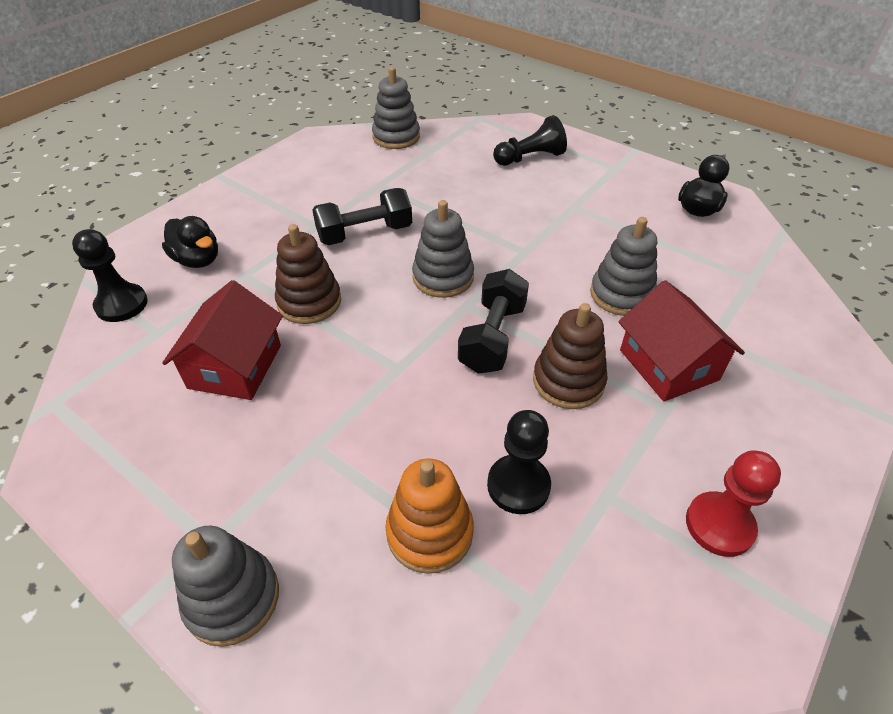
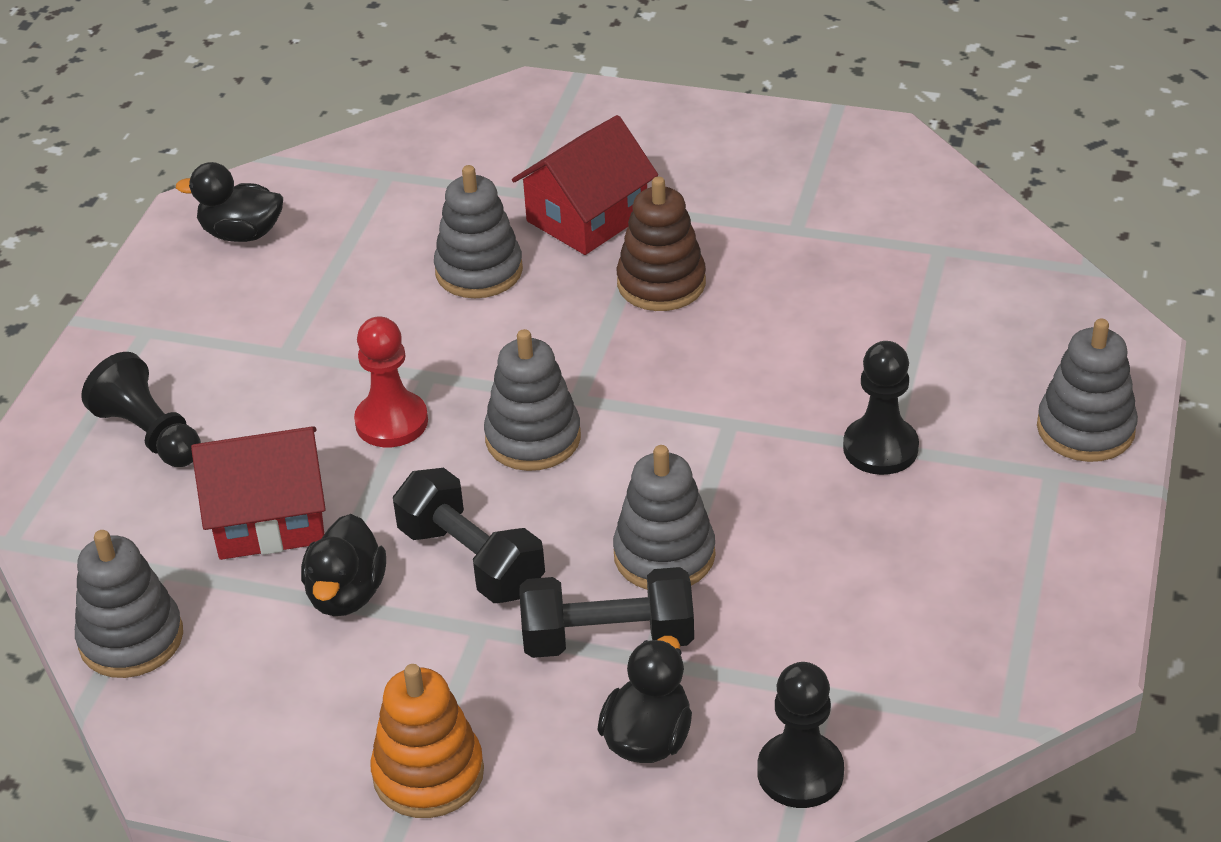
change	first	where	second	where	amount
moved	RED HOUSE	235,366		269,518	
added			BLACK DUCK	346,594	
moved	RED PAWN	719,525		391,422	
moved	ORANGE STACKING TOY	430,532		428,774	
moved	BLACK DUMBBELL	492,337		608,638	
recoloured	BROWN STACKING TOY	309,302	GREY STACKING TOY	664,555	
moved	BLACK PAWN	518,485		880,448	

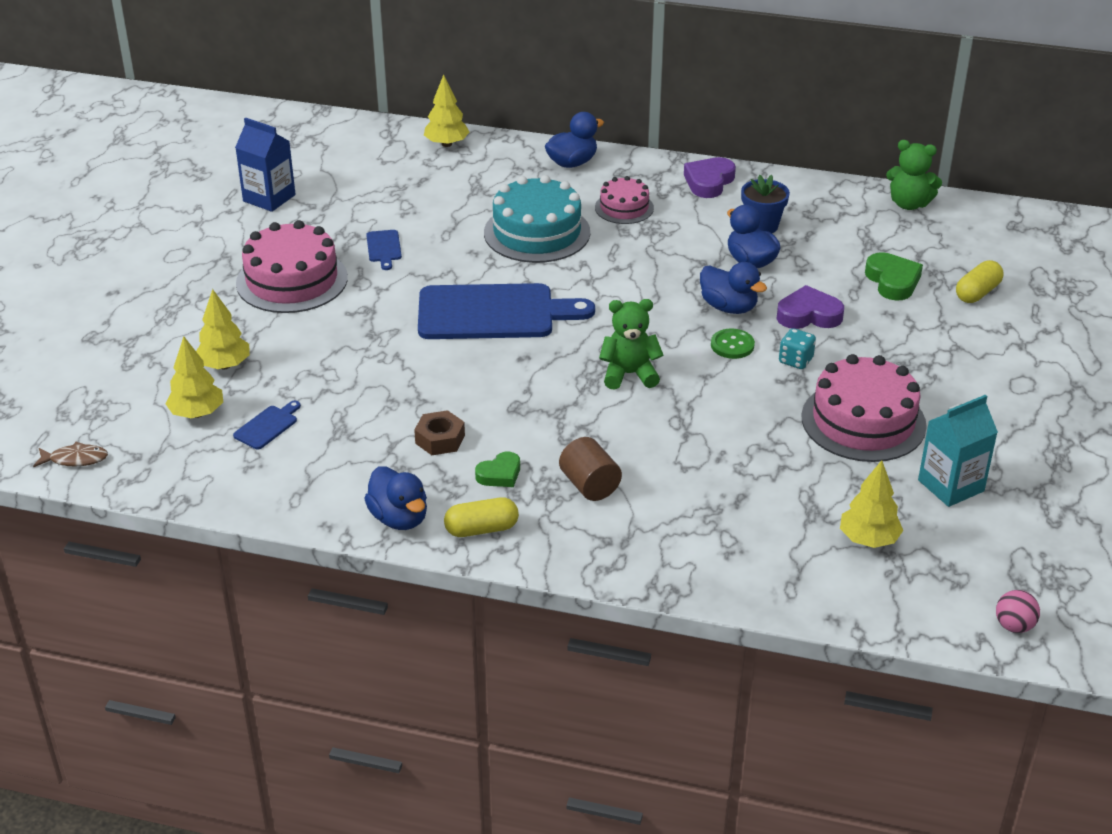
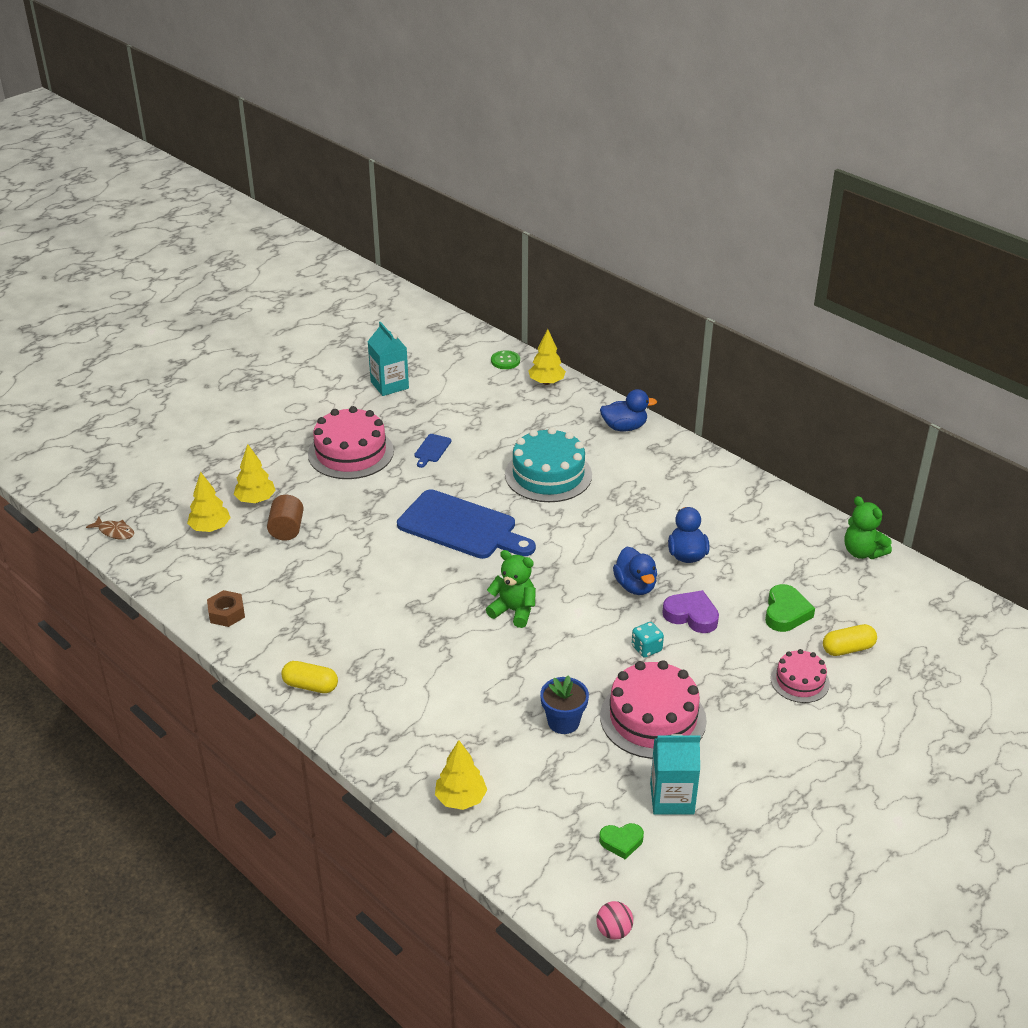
change	first	where	second	where	amount
moved	BROWN NUT	440,439		226,613	
moved	BROWN CYLINDER	590,485		287,529	
recoloured	BLUE CARTON	269,198	TURQUOISE CARTON	389,385	
moved	YELLOW TREE	868,539		461,799	
moved	GREEN BUTTON	732,345		505,361	
moved	BLUE FLOWER POT	762,226		563,722	
moved	GREEN HEART	500,474		621,842	
moved	PINK CAKE	624,208		800,681	
removed	BLUE CUTTING BOARD	267,426			
removed	BLUE DUCK	399,518			
removed	PURPLE HEART	709,182			

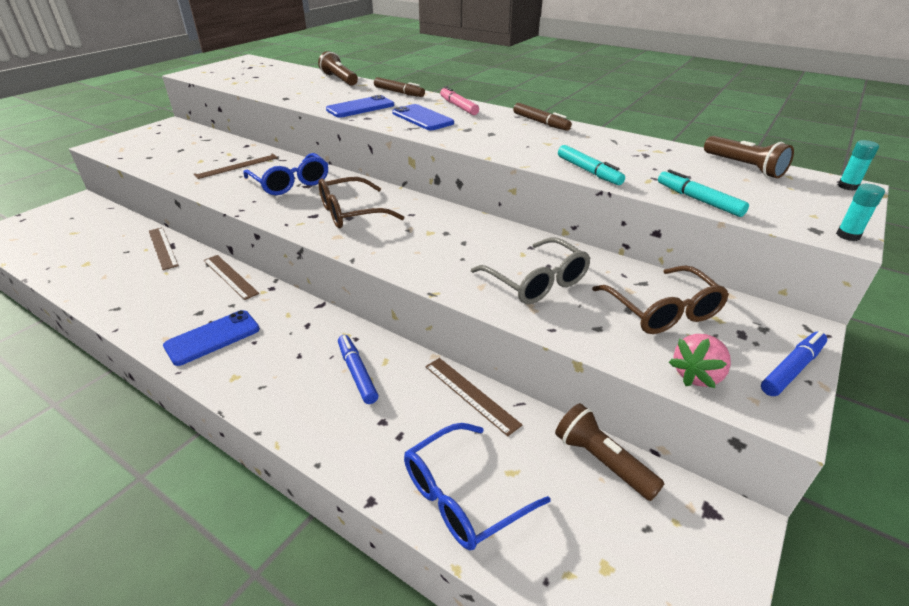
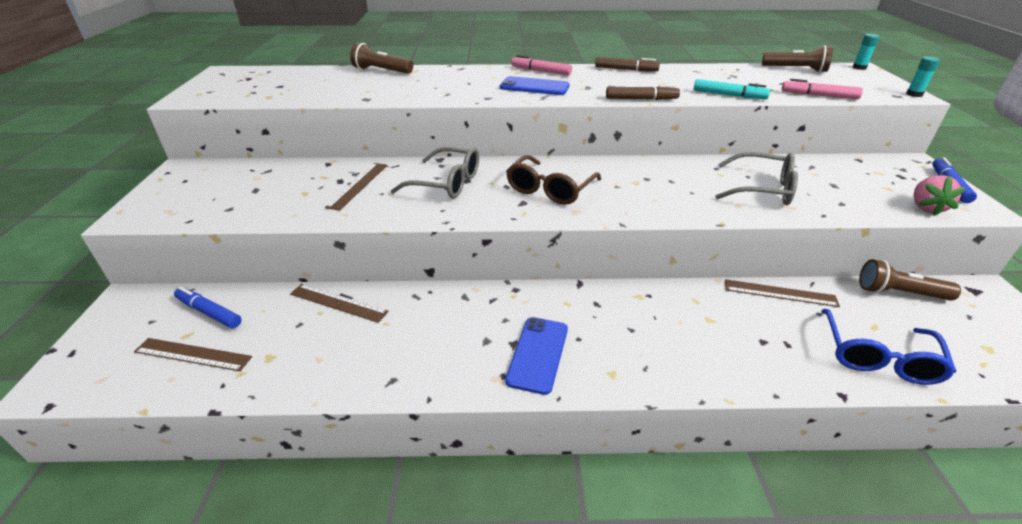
change	first	where	second	where	amount
moved	BROWN RULER	230,276		192,354	
moved	BLUE MARKER	357,373		209,312	
recoloured	BLUE GLASSES	291,183	GREY GLASSES	447,183	
moved	BROWN MARKER	399,92		641,99	
recoloured	TURQUOISE MARKER	698,200	PINK MARKER	819,96	
removed	BLUE PHONE	360,107			
removed	BROWN GLASSES	663,311			

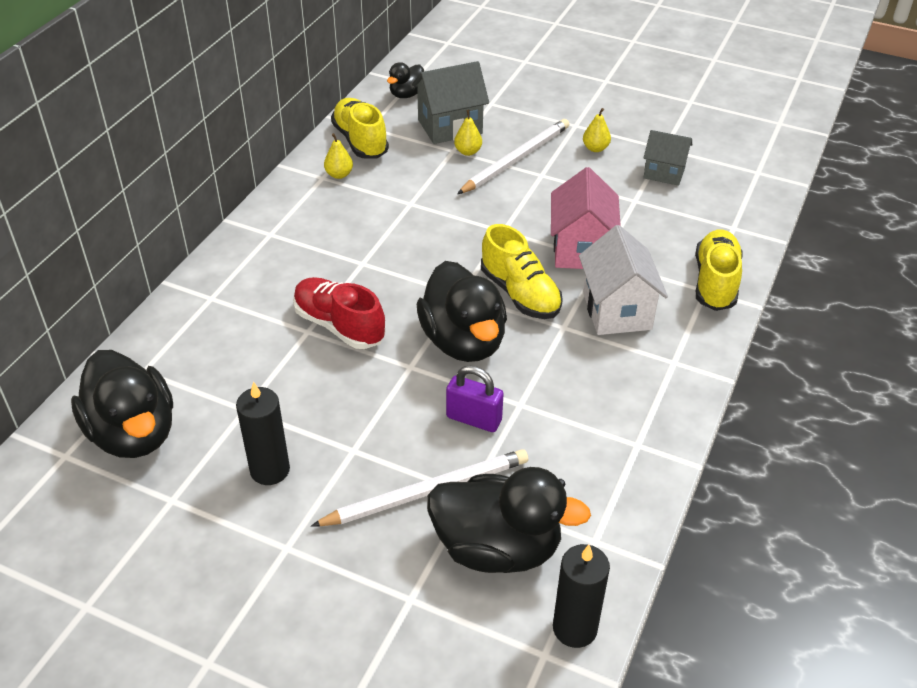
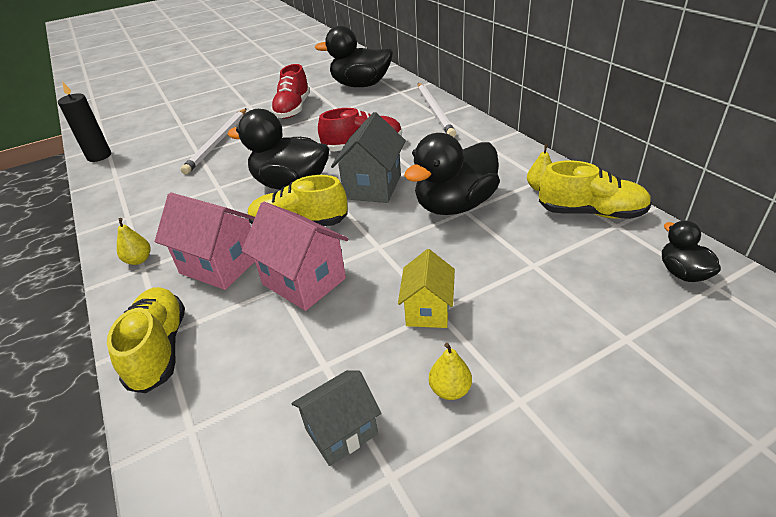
change	first	where	second	where	amount
turned	YELLOW SHOE	715,282		159,349	150 degrees counterclockwise
moved	YELLOW PEAR	468,152		139,260	
recoloured	WHITE HOUSE	617,310	PINK HOUSE	220,265	
replaced	BLACK CANDLE	270,470	RED SHOE	293,109	
moved	GREY HOUSE	450,126		373,187	
added			YELLOW HOUSE	428,310	
moved	BLACK DUCK	497,548		455,205	
moved	WHITE PENCIL	516,159		434,111	
removed	PURPLE PADLOCK	474,419			

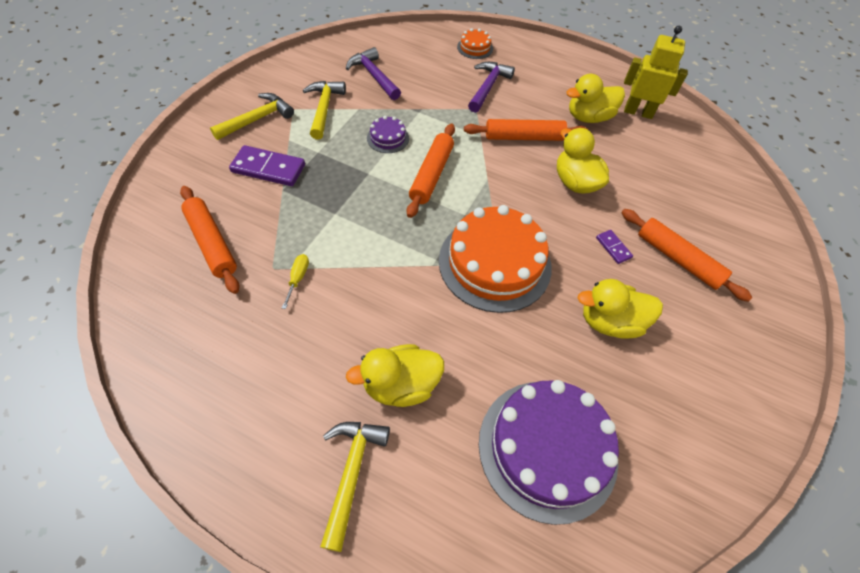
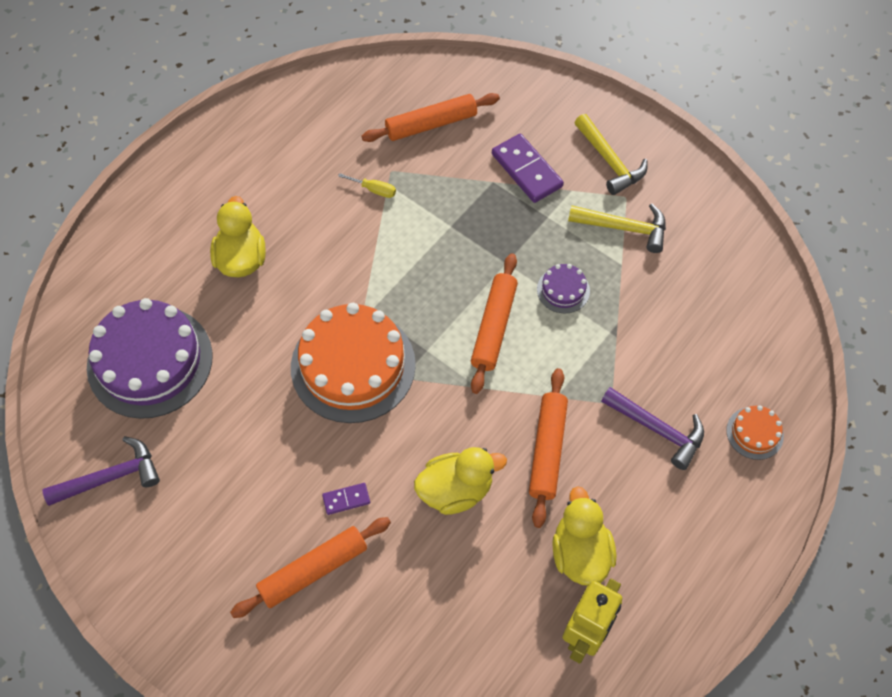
change	first	where	second	where	amount
moved	PURPLE HAMMER	373,76		111,477	
turned	ORANGE ROLLING PIN	431,175		494,327	75 degrees clockwise
turned	PURPLE DOMINO	268,168		527,170	60 degrees counterclockwise
removed	YELLOW HAMMER	352,473			
removed	YELLOW DUCK	610,322			

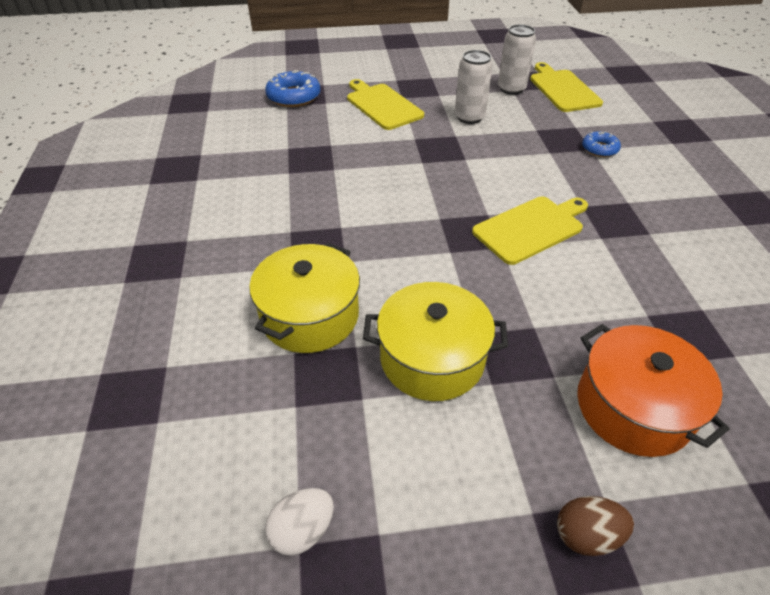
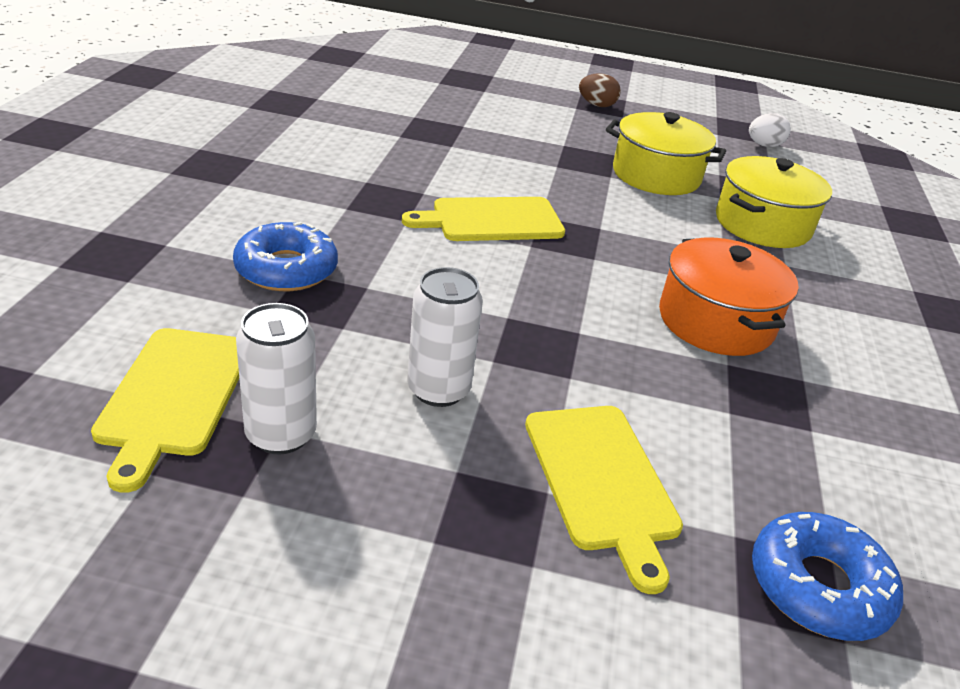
change	first	where	second	where	amount
resized	BLUE DONUT	599,149		286,269	x1.67
moved	ORANGE POT	633,407		716,321	

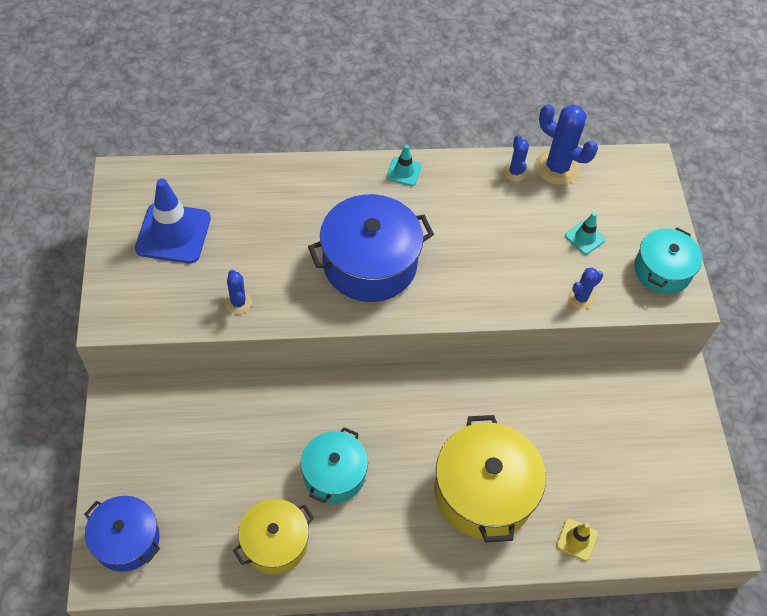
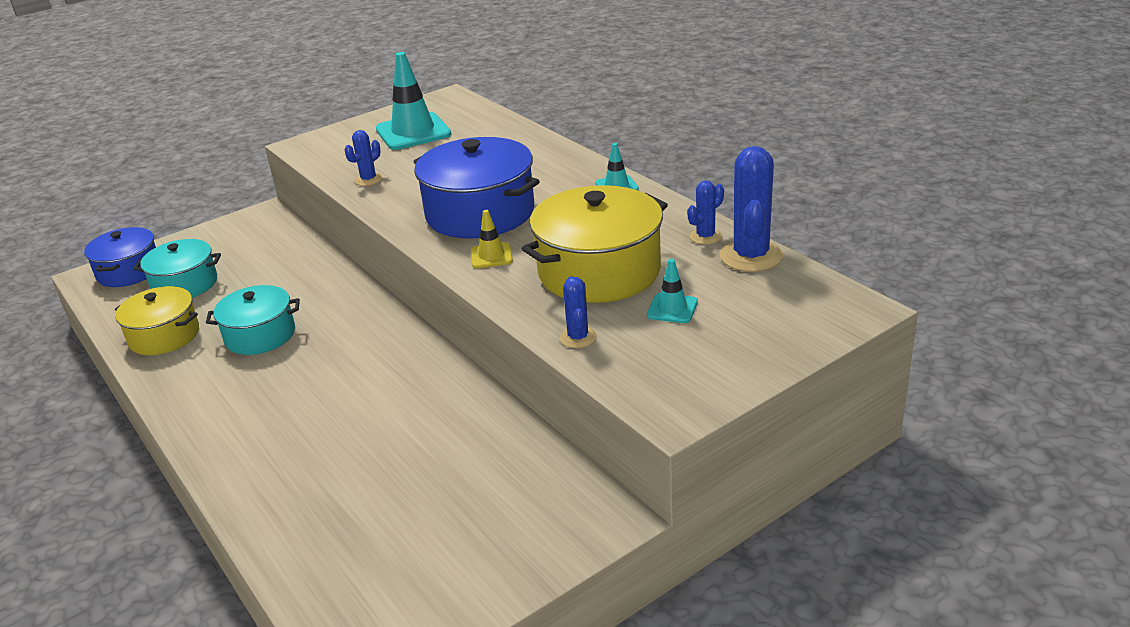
change	first	where	second	where	amount
moved	TURQUOISE POT	662,270		185,284	
recoloured	BLUE TRAFFIC CONE	173,233	TURQUOISE TRAFFIC CONE	413,132	
moved	YELLOW TRAFFIC CONE	577,539		491,256	
moved	YELLOW POT	483,492		599,271	
turned	BLUE CACTUS	580,298		578,337	60 degrees clockwise

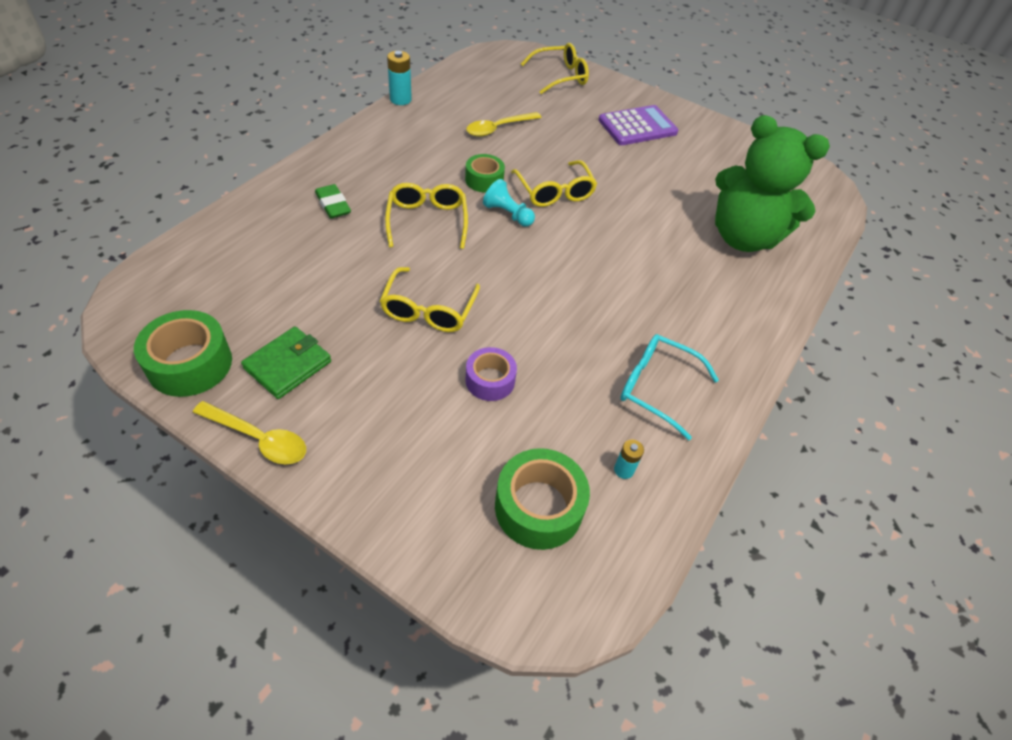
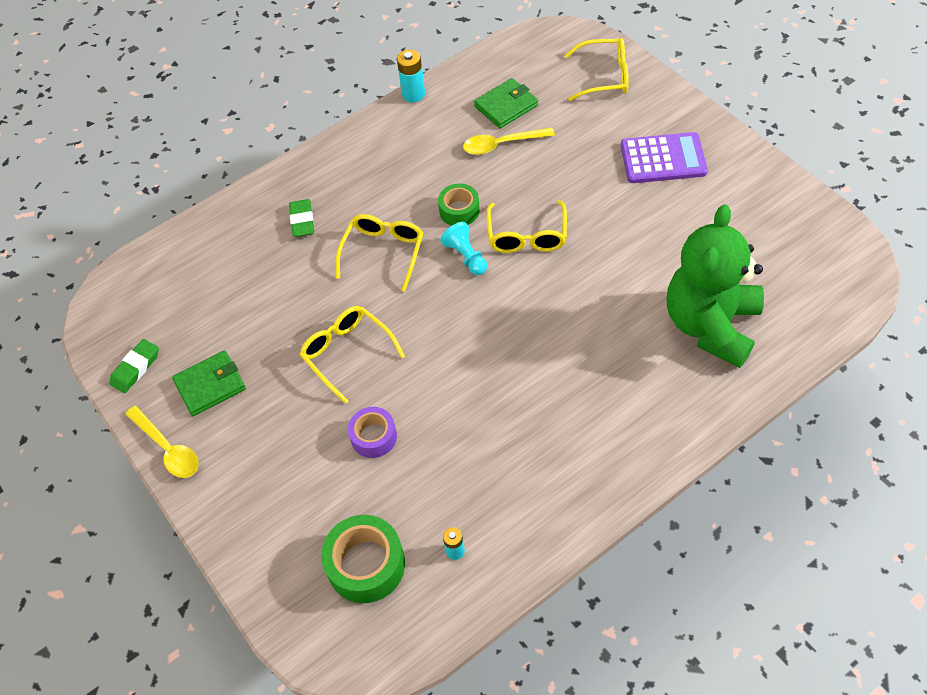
change	first	where	second	where	amount
replaced	GREEN TAPE	190,364	GREEN ERASER	135,368	
turned	YELLOW GLASSES	428,310		347,353	105 degrees clockwise
added			GREEN WALLET	506,106	
turned	GREEN TEDDY BEAR	743,237		710,325	60 degrees clockwise
removed	TURQUOISE GLASSES	656,387			

